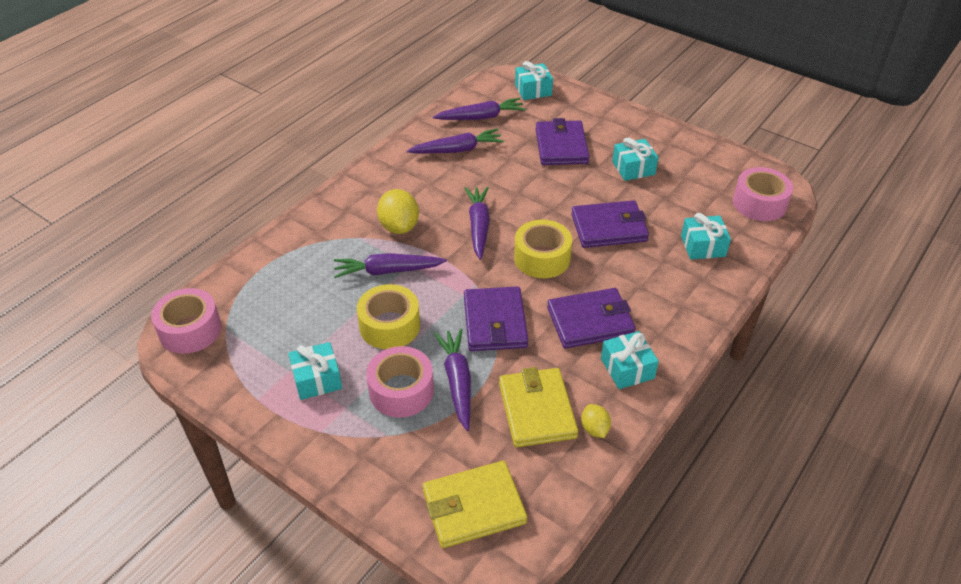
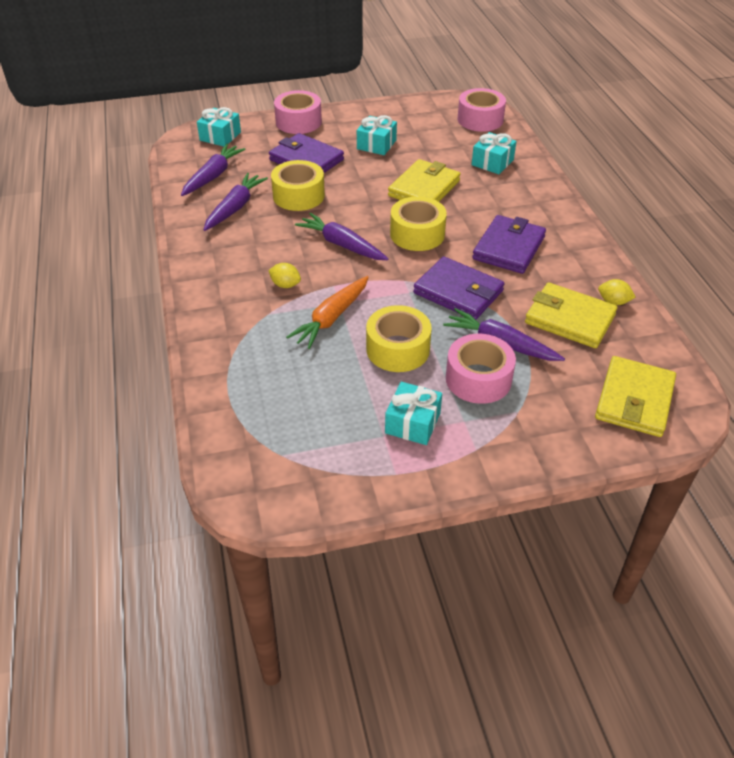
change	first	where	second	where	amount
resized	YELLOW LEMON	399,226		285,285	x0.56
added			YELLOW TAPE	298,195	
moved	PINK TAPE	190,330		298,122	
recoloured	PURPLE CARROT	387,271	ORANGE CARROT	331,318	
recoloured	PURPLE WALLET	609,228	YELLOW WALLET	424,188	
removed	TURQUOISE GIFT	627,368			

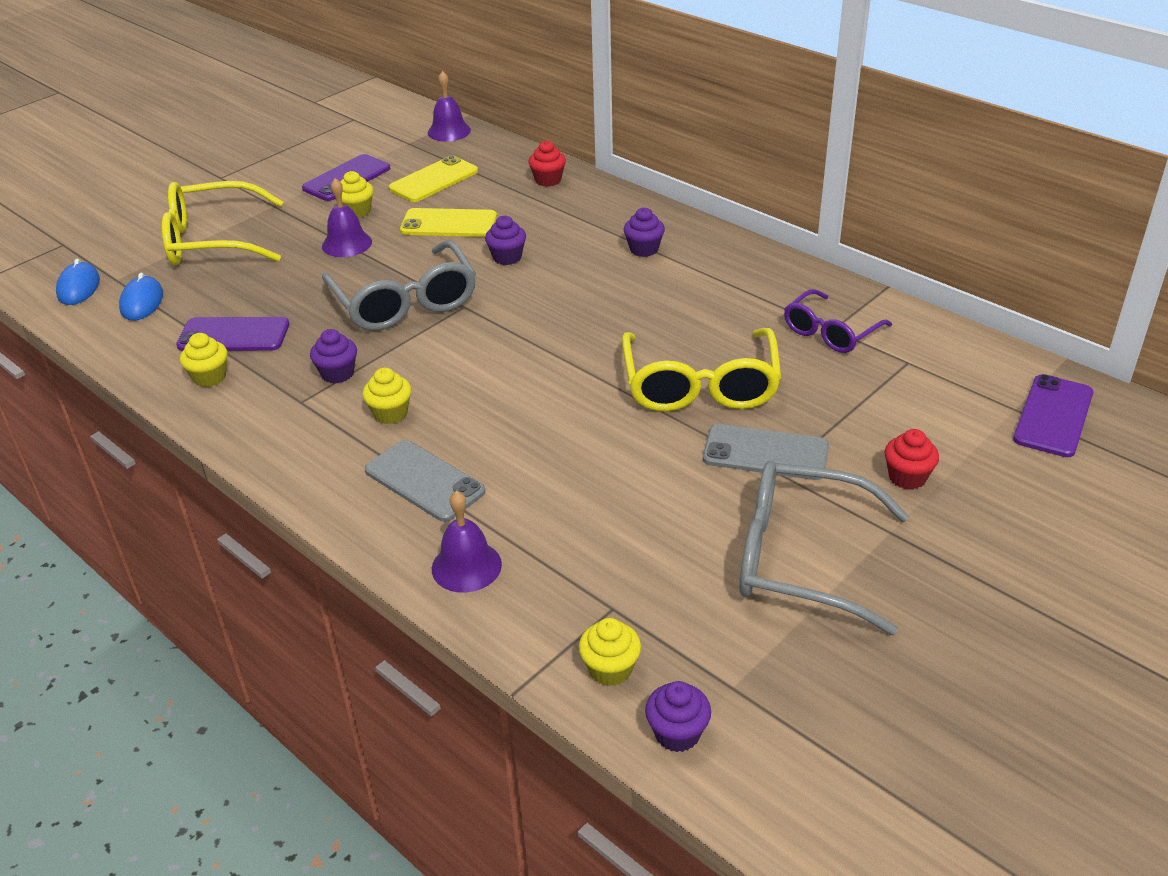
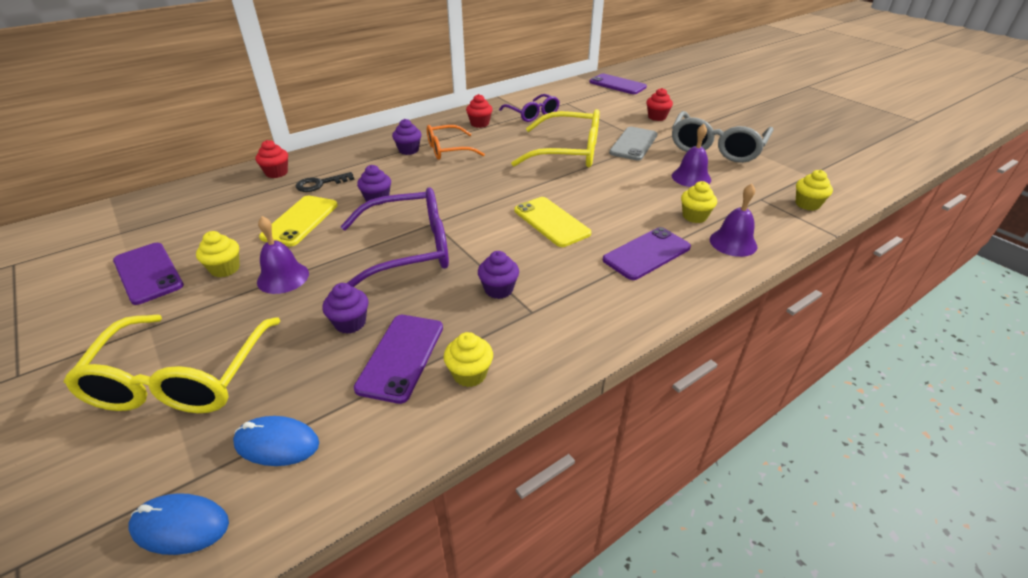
change	first	where	second	where	amount
added			BLACK KEY	320,184	
moved	PURPLE CUPCAKE	677,733		350,323	
recoloured	GREY GLASSES	405,302	PURPLE GLASSES	409,249	
added			ORANGE GLASSES	448,150	
added			RED CUPCAKE	479,124	
moved	YELLOW PHONE	434,180		551,222	
recoloured	GREY PHONE	424,481	PURPLE PHONE	646,253	
moved	PURPLE BELL	449,131		691,177	
moved	YELLOW CUPCAKE	390,413		694,216	

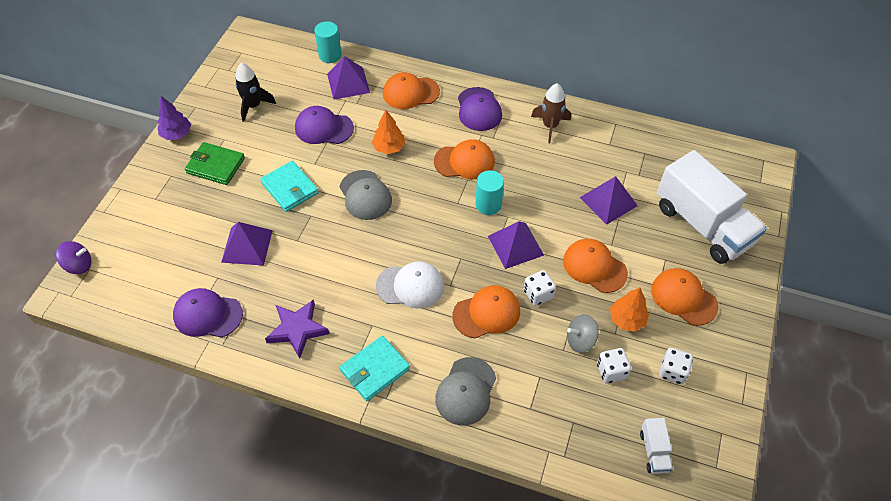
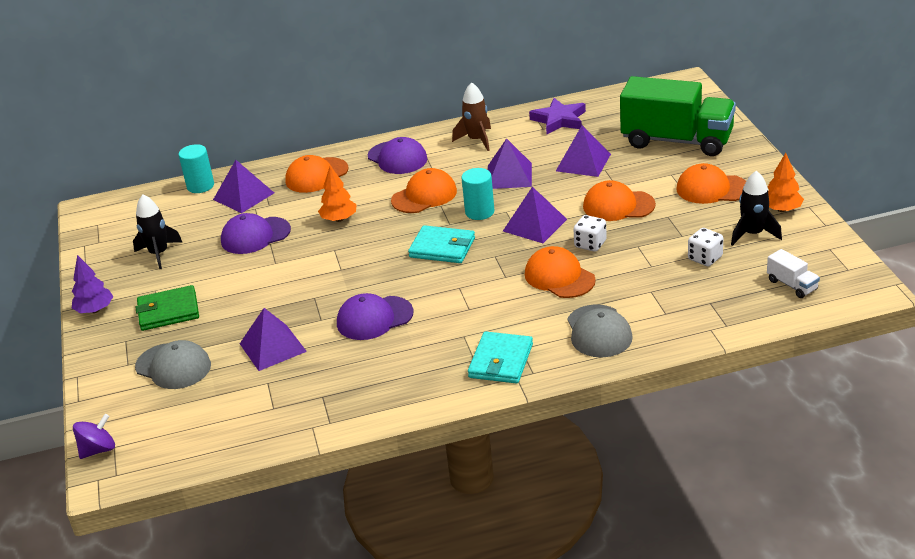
change	first	where	second	where	amount
moved	GREY CAP	365,195		173,366	
moved	PURPLE CAP	208,315		374,318	
moved	TURQUOISE WALLET	290,188		442,248	
added			PURPLE PYRAMID	509,175	
turned	ORANGE CAP	486,313		559,277	75 degrees counterclockwise
moved	PURPLE STAR	297,329		559,120	
recoloured	WHITE TRUCK	702,225	GREEN TRUCK	677,141	
replaced	WHITE DICE	672,371	BLACK ROCKET	753,234	
moved	ORANGE TREE	627,319		781,209	
removed	WHITE CAP	410,286			
removed	GREY SPINNING TOP	580,340			

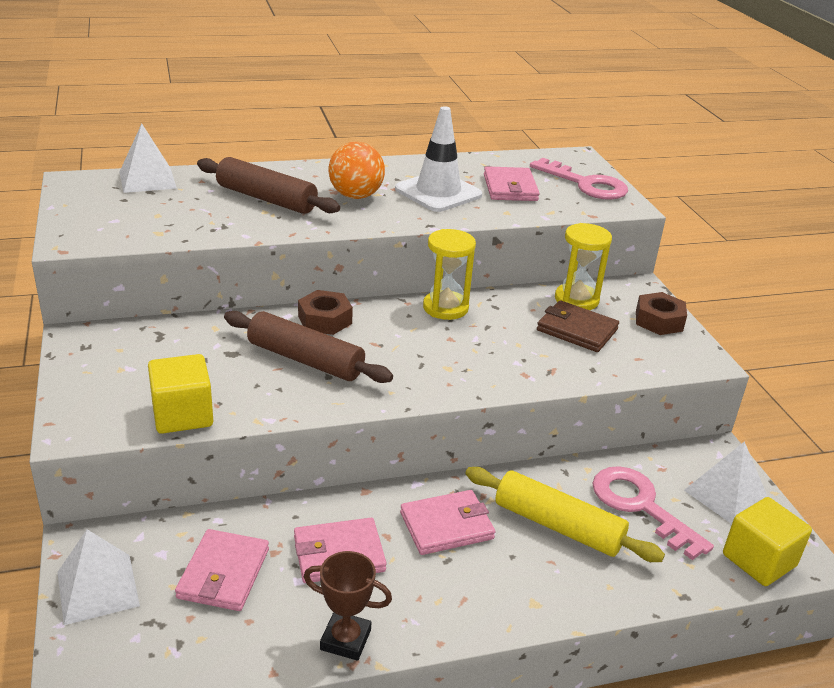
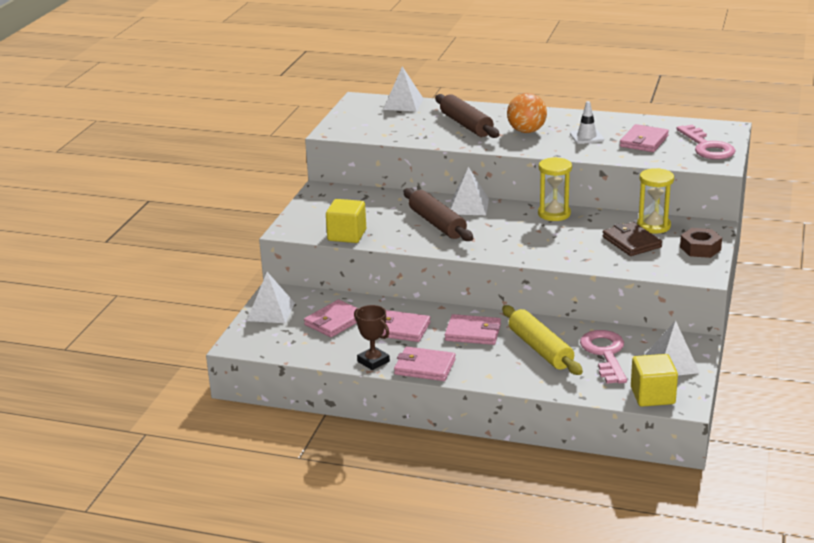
change	first	where	second	where	amount
added			PINK WALLET	424,367	
replaced	BROWN NUT	325,320	WHITE PYRAMID	469,206	
resized	WHITE TRAFFIC CONE	438,192		586,137	x0.58

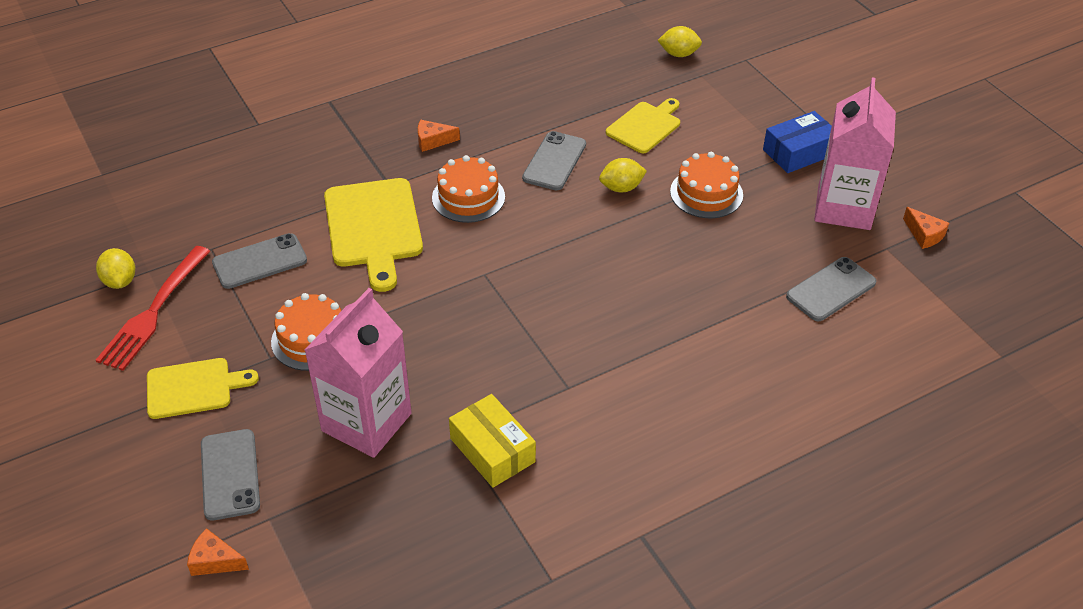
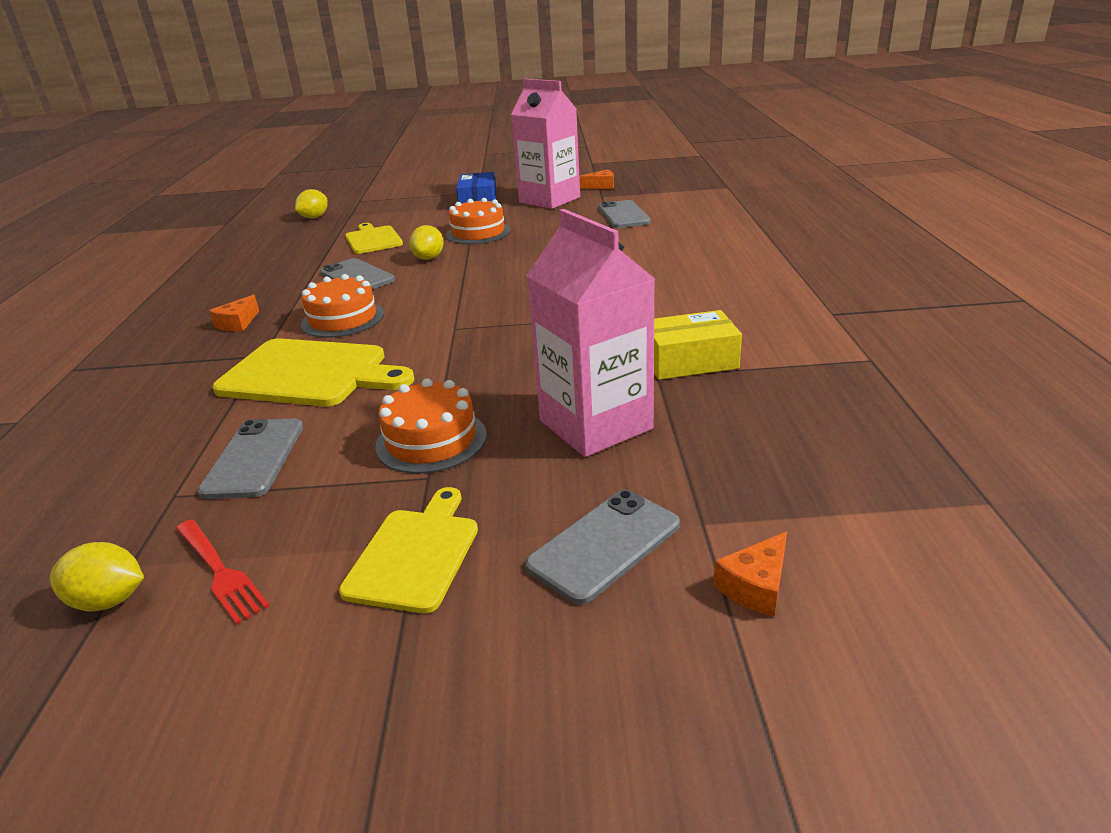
change	first	where	second	where	amount
resized	RED FORK	154,310		219,571	x0.63
turned	GREY PHONE	230,474		604,545	60 degrees counterclockwise

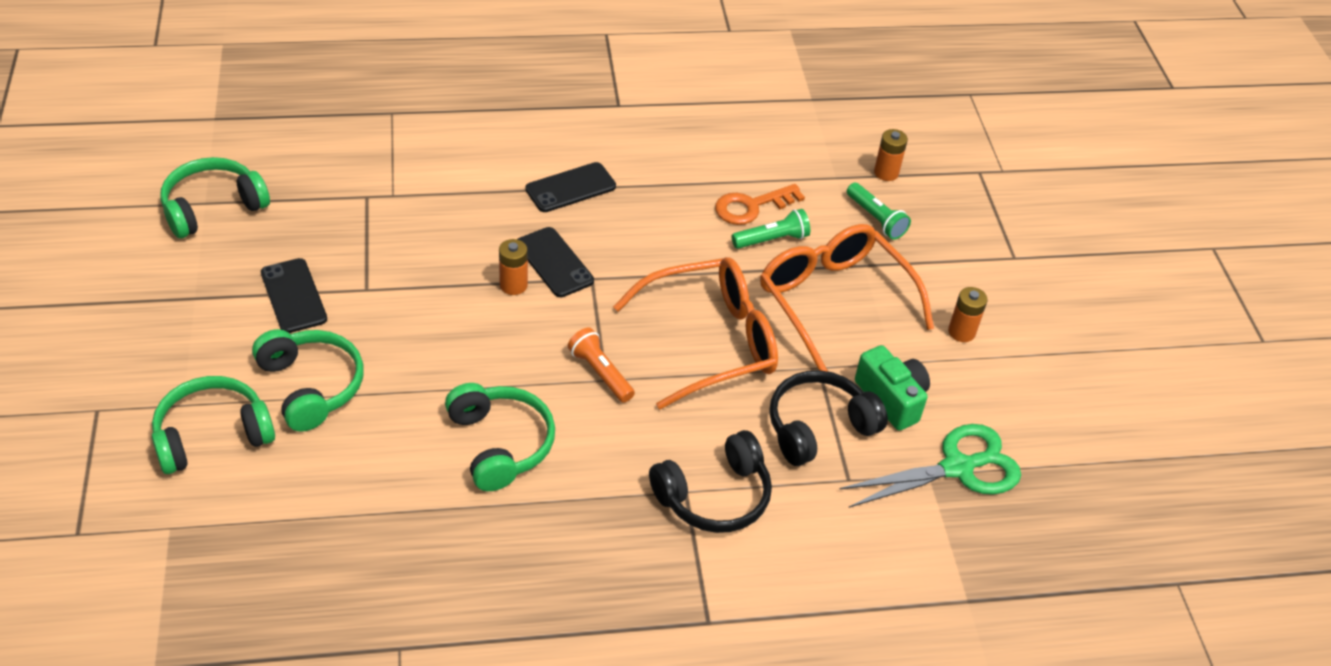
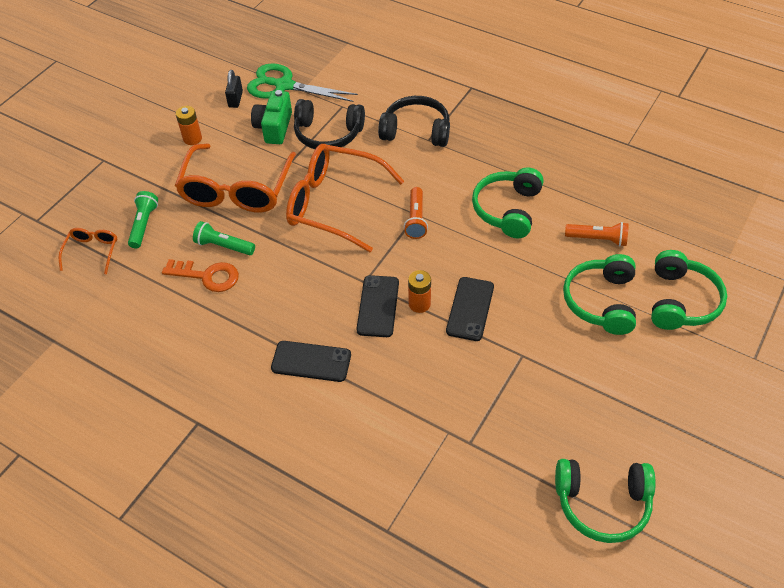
change	first	where	second	where	amount
replaced	ORANGE BATTERY	886,173	ORANGE GLASSES	92,252	
added			BLACK PADLOCK	235,99	
moved	BLACK PHONE	293,296		470,309	
added			ORANGE FLASHLIGHT	598,239	
turned	GREEN HEADPHONES	212,435		681,301	90 degrees counterclockwise

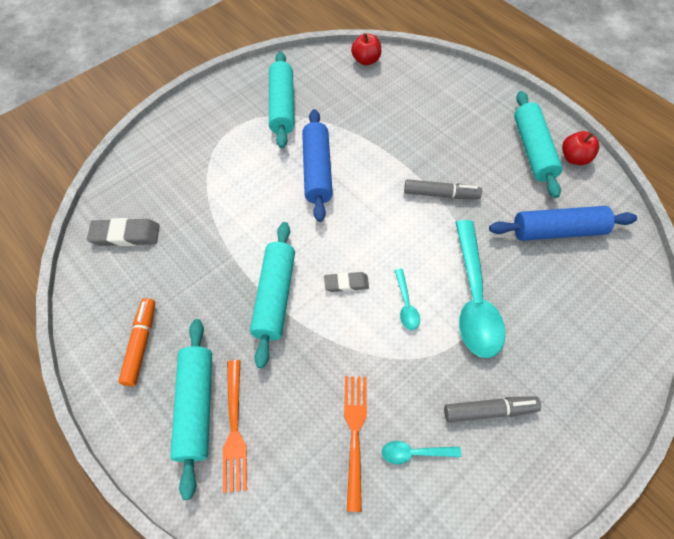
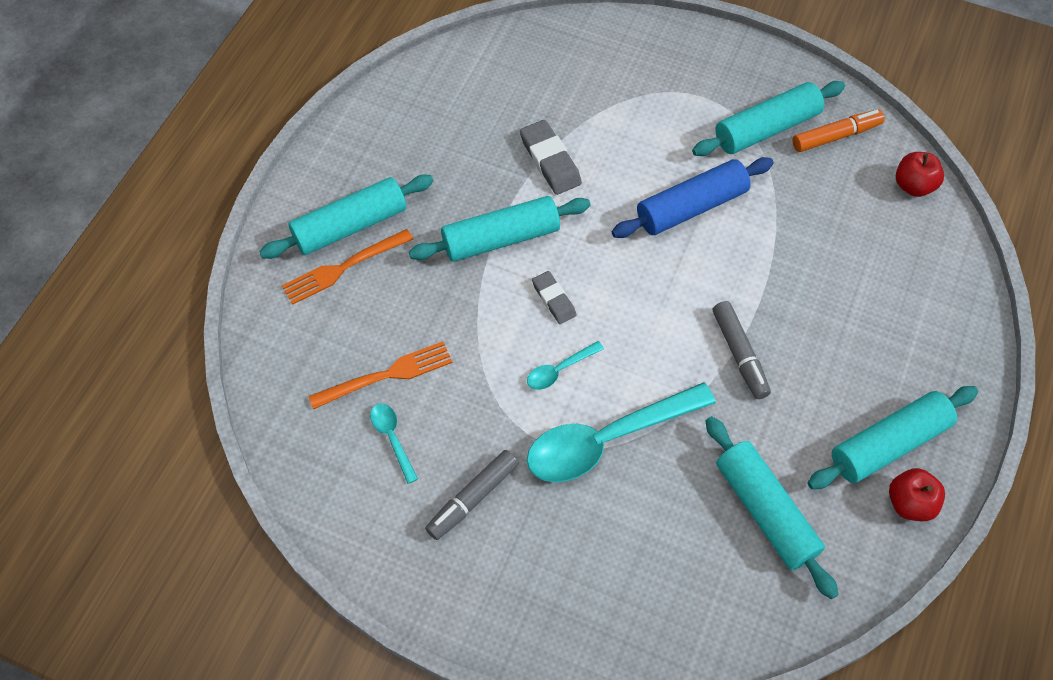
change	first	where	second	where	amount
turned	GREY MARKER	489,410		473,498	75 degrees clockwise
moved	GREY ERASER	126,235		550,161	
recoloured	BLUE ROLLING PIN	557,230	TURQUOISE ROLLING PIN	765,511	
moved	ORANGE MARKER	141,344		835,136	

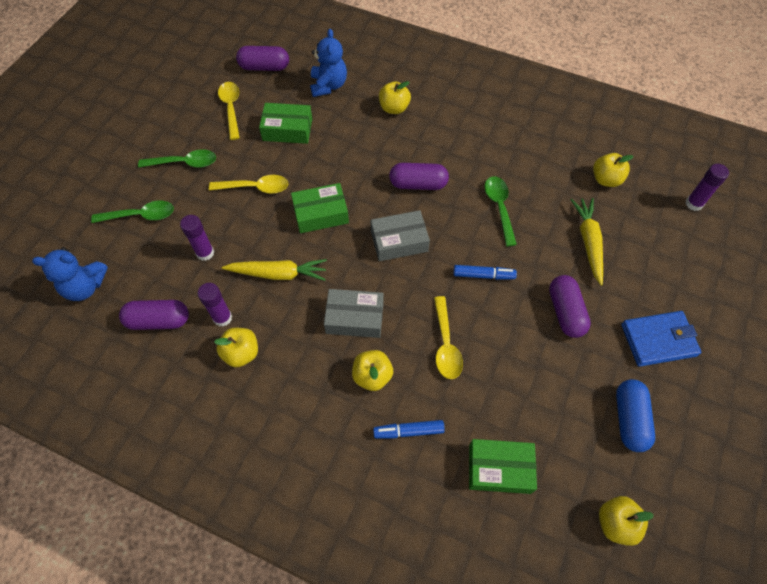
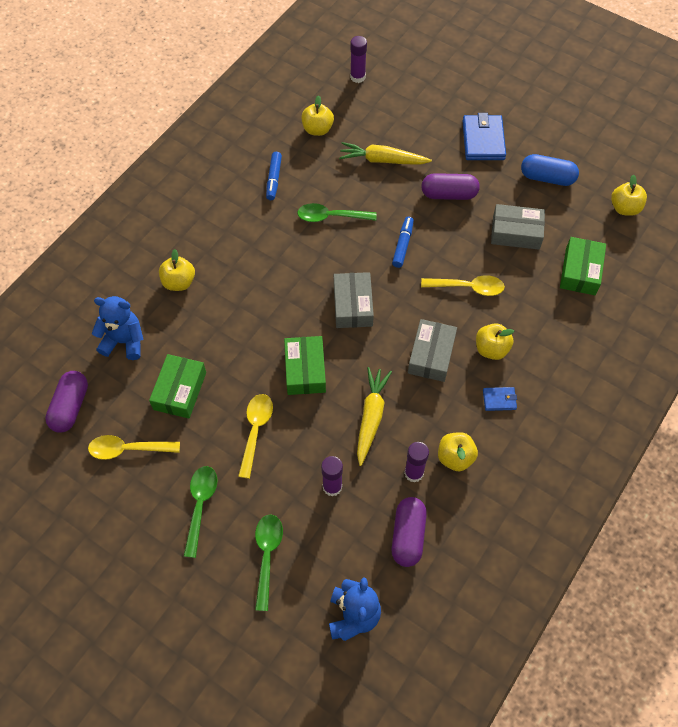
change	first	where	second	where	amount
moved	BLUE MARKER	408,431		274,179	
added			BLUE WALLET	499,400	
added			GREY BOX	516,232	
removed	PURPLE CAPSULE	418,184			

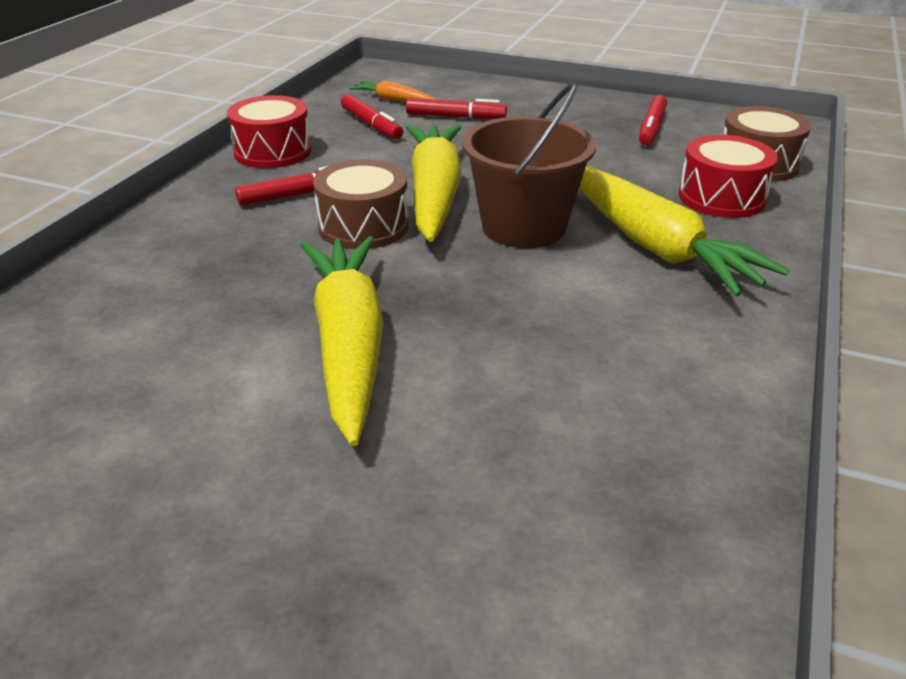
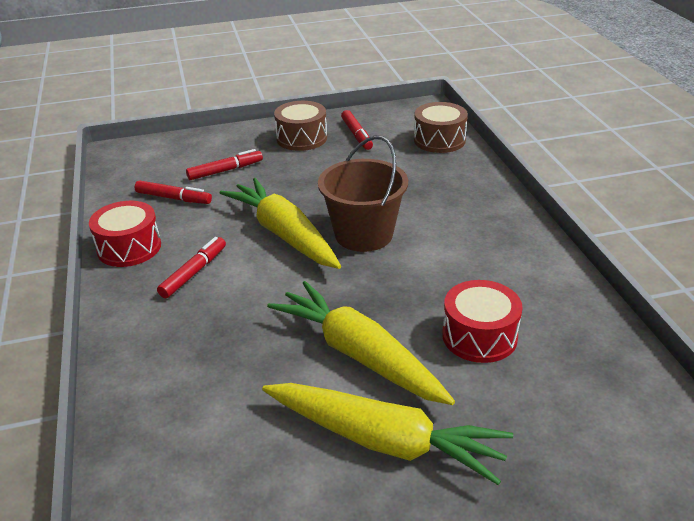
change	first	where	second	where	amount
moved	YELLOW CARROT	655,246		385,441	
moved	BROWN DRUM	363,226		301,138	
moved	RED DRUM	721,197		479,336	
removed	ORANGE CARROT	392,100			

